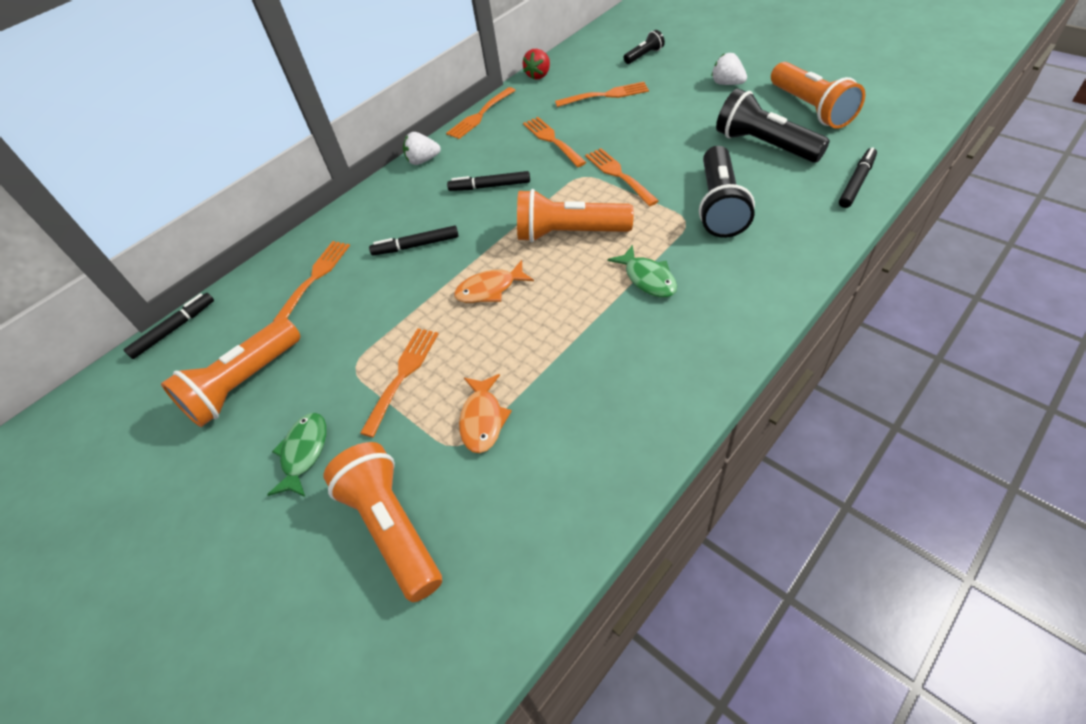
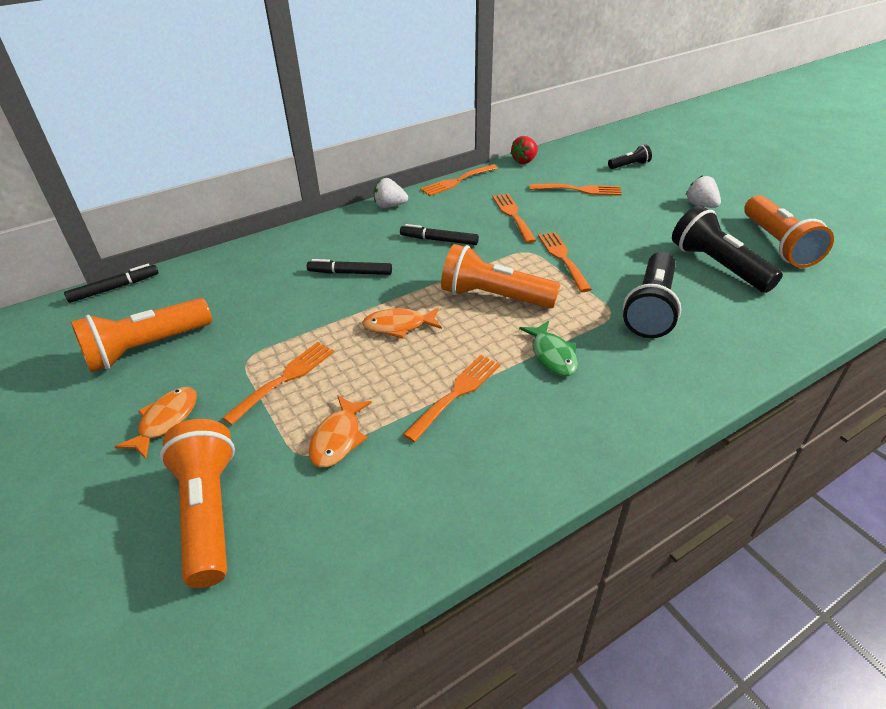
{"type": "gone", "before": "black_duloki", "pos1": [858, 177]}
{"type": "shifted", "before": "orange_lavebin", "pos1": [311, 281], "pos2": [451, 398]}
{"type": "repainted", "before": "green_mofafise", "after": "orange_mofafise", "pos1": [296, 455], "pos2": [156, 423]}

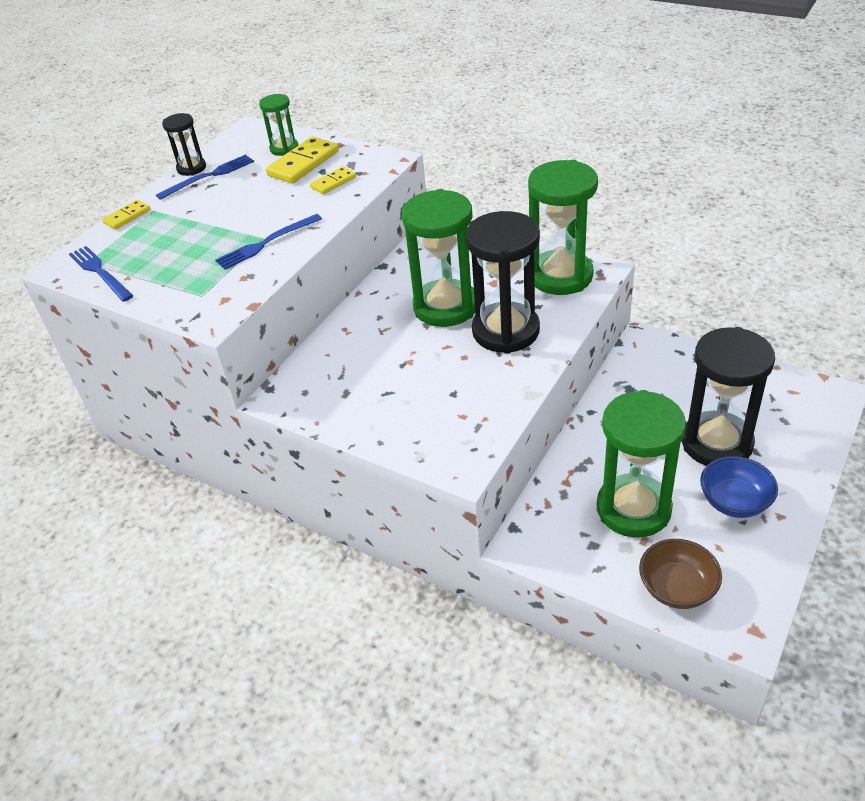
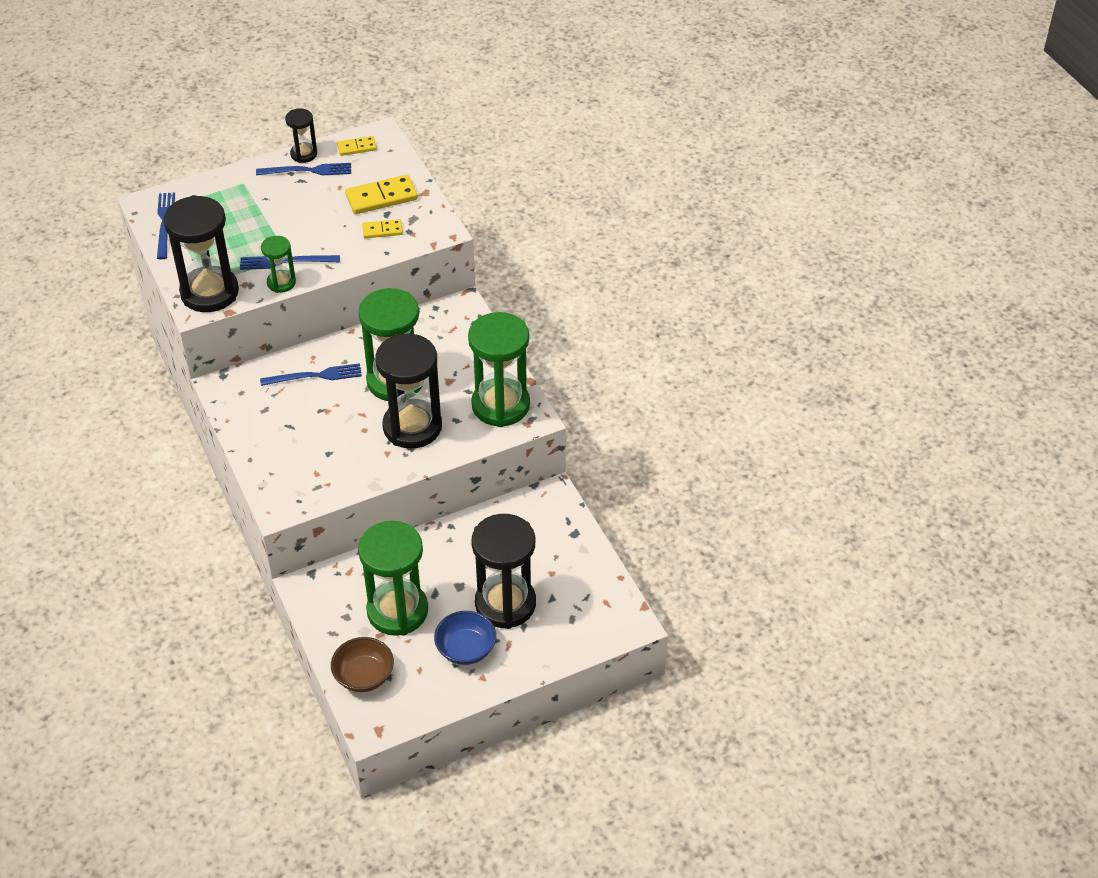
{"type": "shifted", "before": "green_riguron", "pos1": [278, 125], "pos2": [278, 264]}
{"type": "shifted", "before": "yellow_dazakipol", "pos1": [126, 215], "pos2": [357, 146]}
{"type": "new", "after": "black_riguron", "pos2": [201, 253]}
{"type": "new", "after": "blue_lavebin", "pos2": [311, 374]}

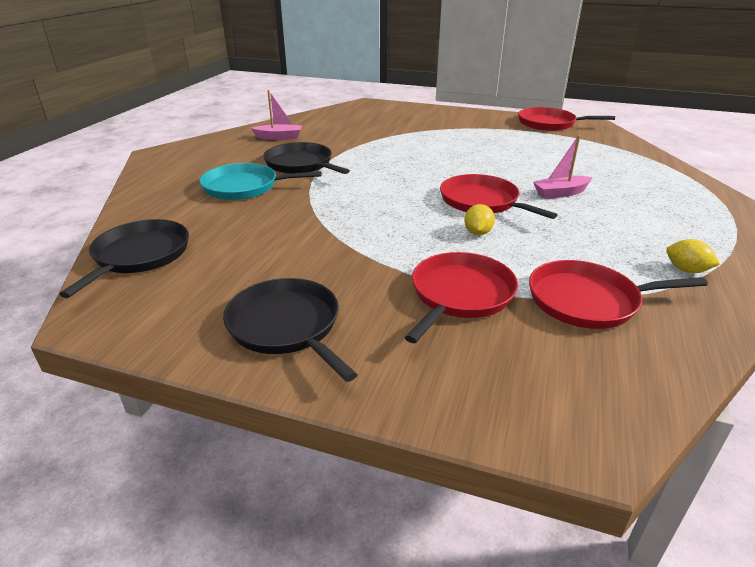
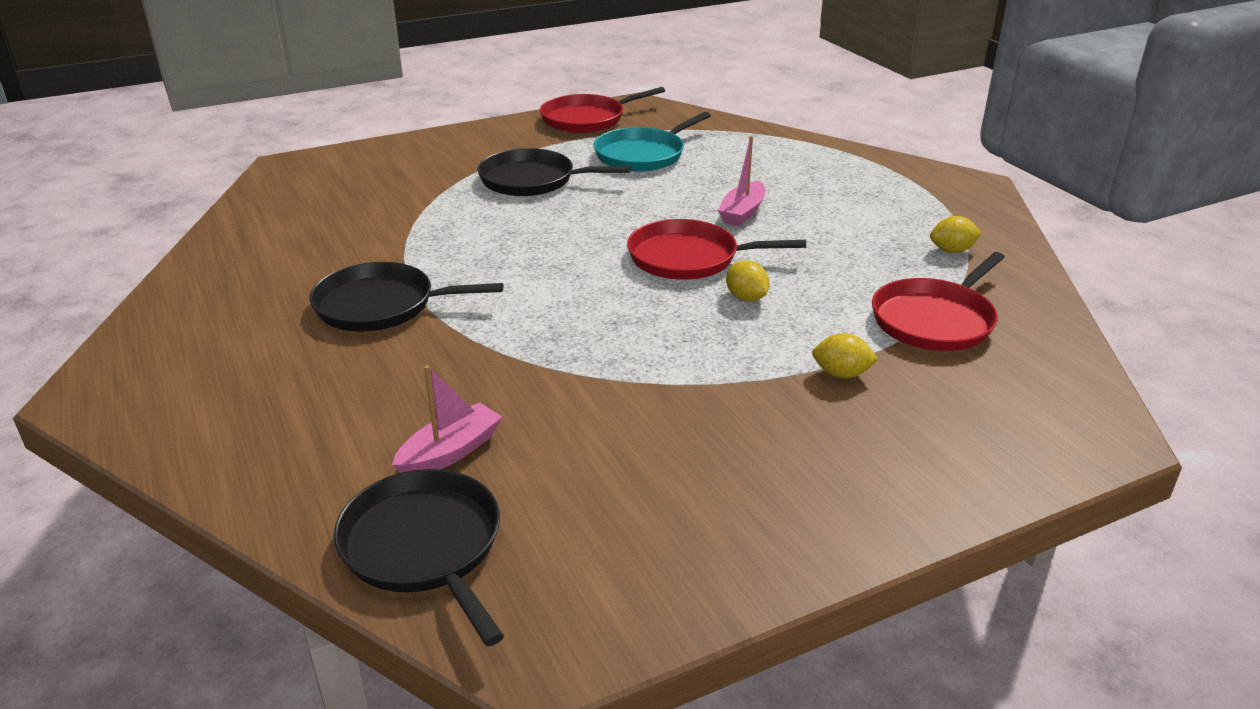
{"type": "shifted", "before": "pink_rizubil", "pos1": [276, 115], "pos2": [447, 419]}
{"type": "shifted", "before": "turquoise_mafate", "pos1": [260, 181], "pos2": [652, 142]}
{"type": "swapped", "before": "red_mafate", "after": "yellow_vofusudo", "pos1": [461, 297], "pos2": [845, 355]}
{"type": "shifted", "before": "black_mafate", "pos1": [290, 330], "pos2": [554, 172]}

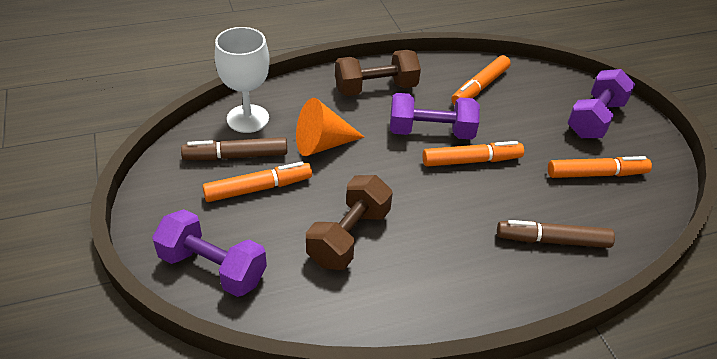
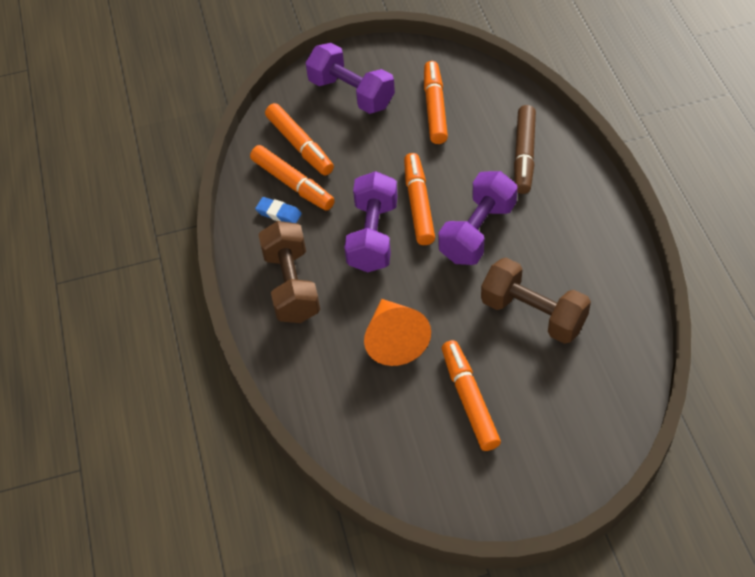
{"type": "gone", "before": "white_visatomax", "pos1": [242, 80]}
{"type": "gone", "before": "brown_duloki", "pos1": [234, 148]}
{"type": "shifted", "before": "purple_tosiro", "pos1": [209, 253], "pos2": [478, 218]}
{"type": "new", "after": "orange_duloki", "pos2": [299, 139]}
{"type": "new", "after": "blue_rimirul", "pos2": [278, 210]}

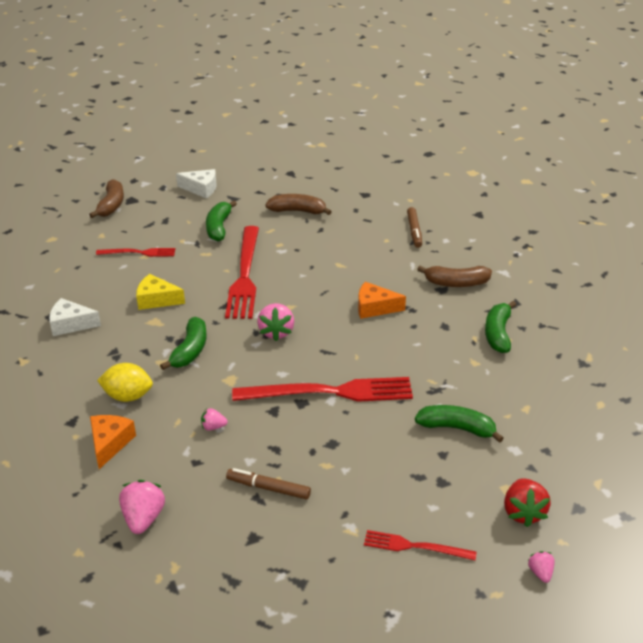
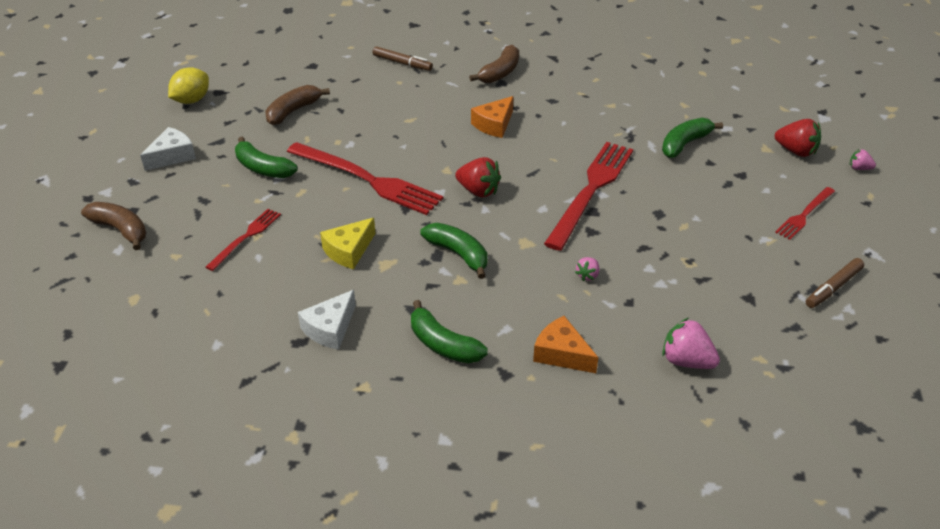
{"type": "shifted", "before": "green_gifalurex", "pos1": [500, 327], "pos2": [449, 331]}
{"type": "repainted", "before": "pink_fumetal", "after": "red_fumetal", "pos1": [275, 322], "pos2": [478, 177]}
{"type": "shifted", "before": "yellow_vofusudo", "pos1": [125, 382], "pos2": [188, 85]}
{"type": "shifted", "before": "brown_duloki", "pos1": [268, 483], "pos2": [835, 283]}

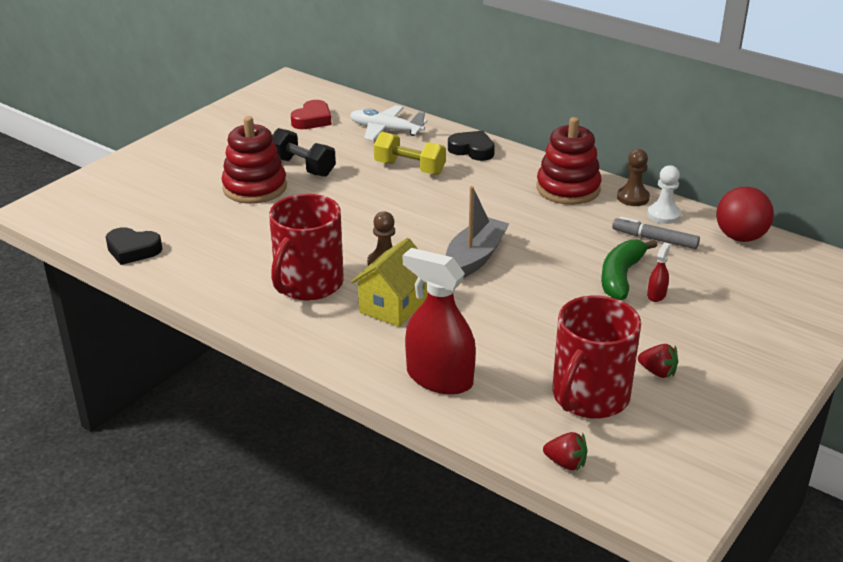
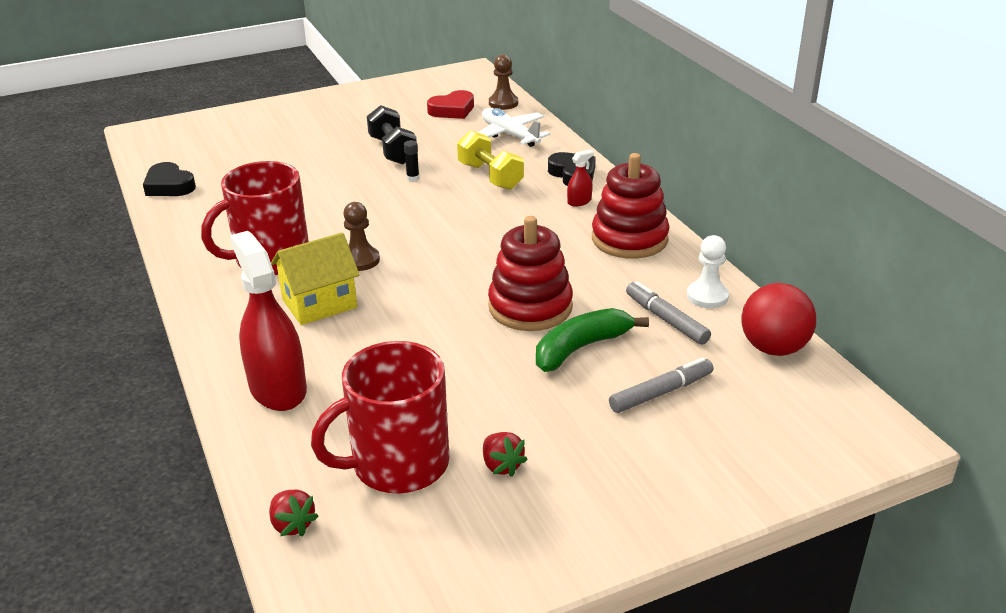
{"type": "shifted", "before": "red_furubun", "pos1": [254, 160], "pos2": [530, 273]}
{"type": "shifted", "before": "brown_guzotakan", "pos1": [633, 177], "pos2": [503, 82]}
{"type": "gone", "before": "grey_rizubil", "pos1": [478, 232]}
{"type": "shifted", "before": "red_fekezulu", "pos1": [658, 272], "pos2": [580, 178]}
{"type": "new", "after": "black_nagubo", "pos2": [411, 160]}
{"type": "new", "after": "grey_duloki", "pos2": [661, 385]}

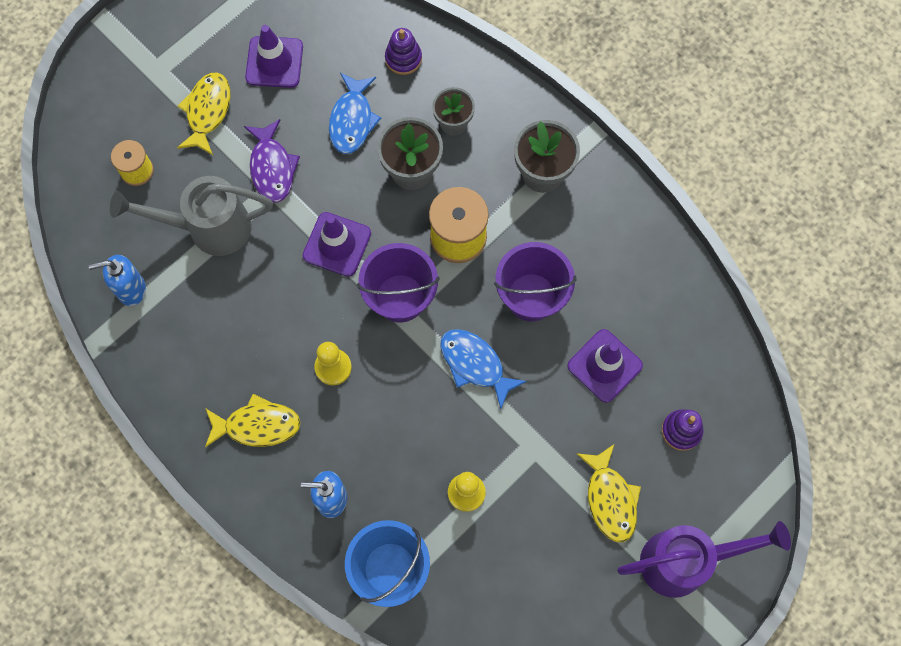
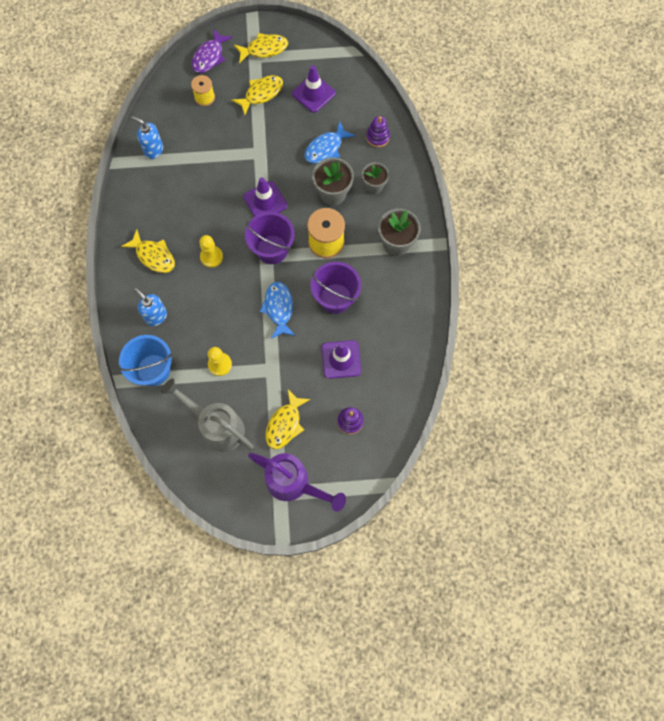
{"type": "shifted", "before": "purple_mofafise", "pos1": [272, 161], "pos2": [212, 50]}
{"type": "shifted", "before": "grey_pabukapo", "pos1": [191, 216], "pos2": [207, 415]}
{"type": "new", "after": "yellow_mofafise", "pos2": [261, 48]}

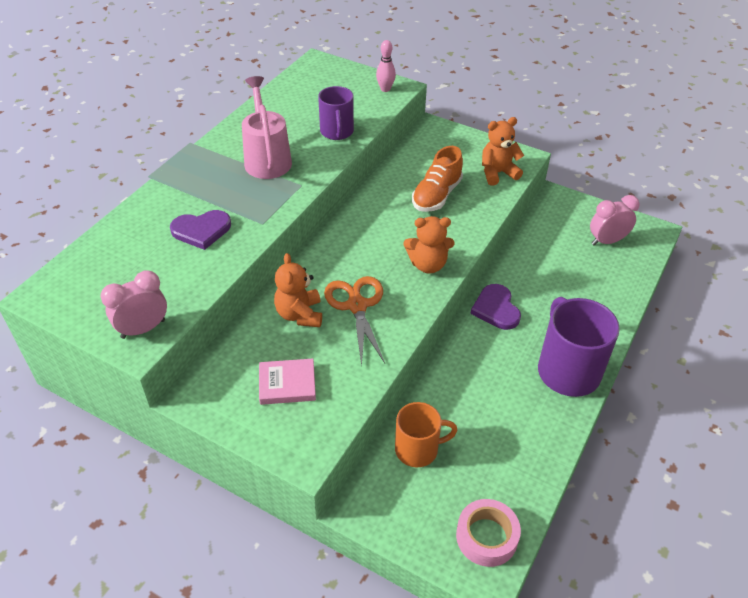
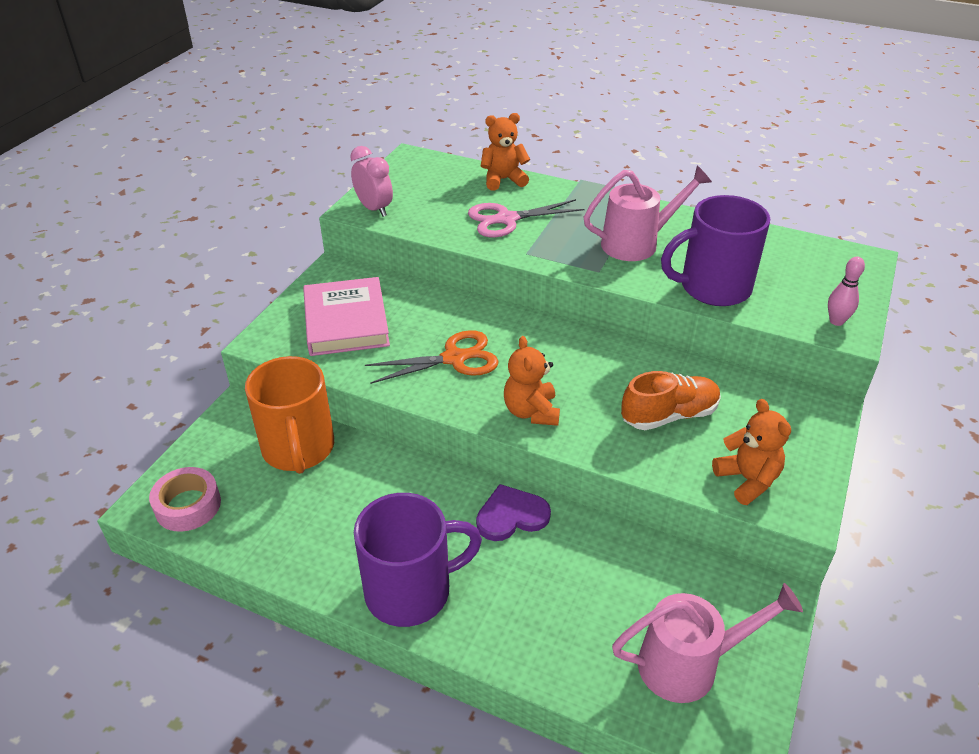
{"type": "scaled", "before": "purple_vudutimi", "pos1": [336, 113], "pos2": [715, 250], "scale": 1.6}
{"type": "rotated", "before": "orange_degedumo", "pos1": [437, 179], "pos2": [671, 400], "turn": 135}
{"type": "swapped", "before": "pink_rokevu", "after": "pink_pabukapo", "pos1": [615, 220], "pos2": [707, 643]}
{"type": "swapped", "before": "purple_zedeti", "after": "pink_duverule", "pos1": [200, 230], "pos2": [526, 218]}
{"type": "shifted", "before": "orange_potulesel", "pos1": [298, 290], "pos2": [505, 152]}
{"type": "scaled", "before": "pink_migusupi", "pos1": [287, 381], "pos2": [346, 316], "scale": 1.74}
{"type": "scaled", "before": "orange_vudutimi", "pos1": [426, 434], "pos2": [289, 415], "scale": 1.6}

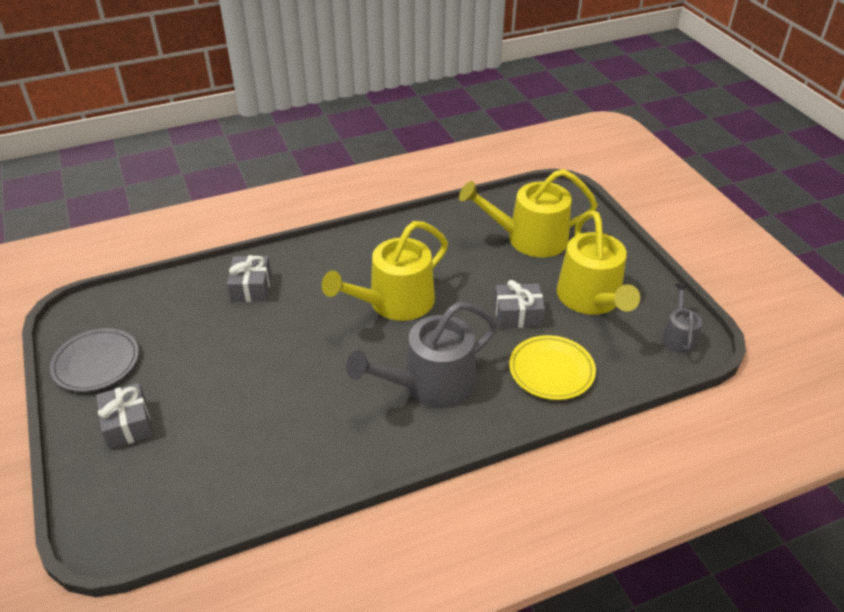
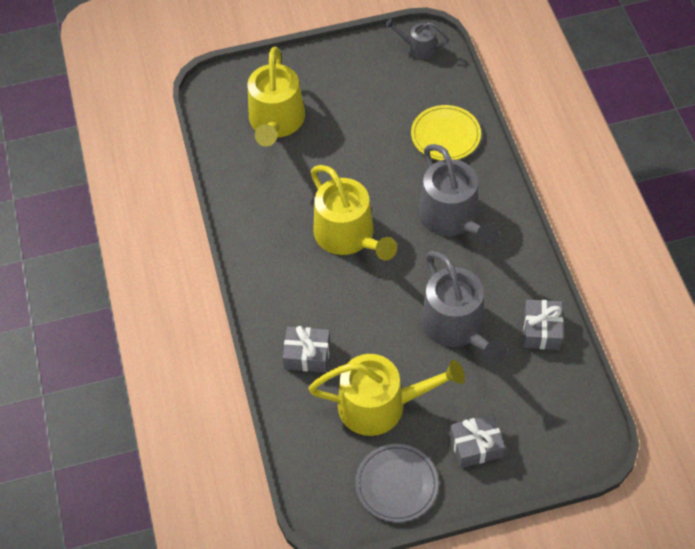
{"type": "shifted", "before": "yellow_pabukapo", "pos1": [598, 263], "pos2": [386, 395]}
{"type": "shifted", "before": "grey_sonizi", "pos1": [519, 304], "pos2": [543, 325]}
{"type": "new", "after": "grey_pabukapo", "pos2": [464, 307]}

